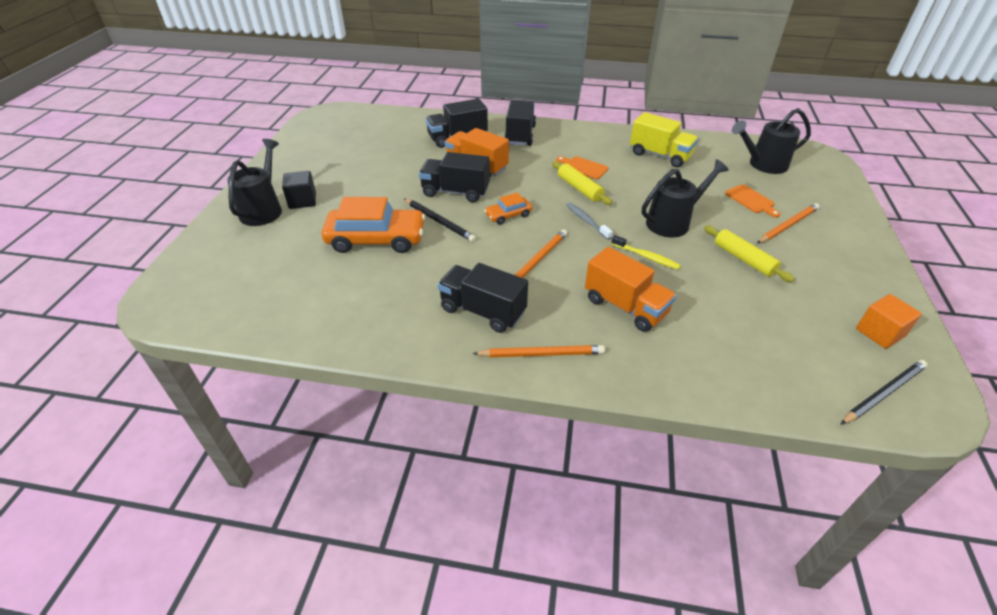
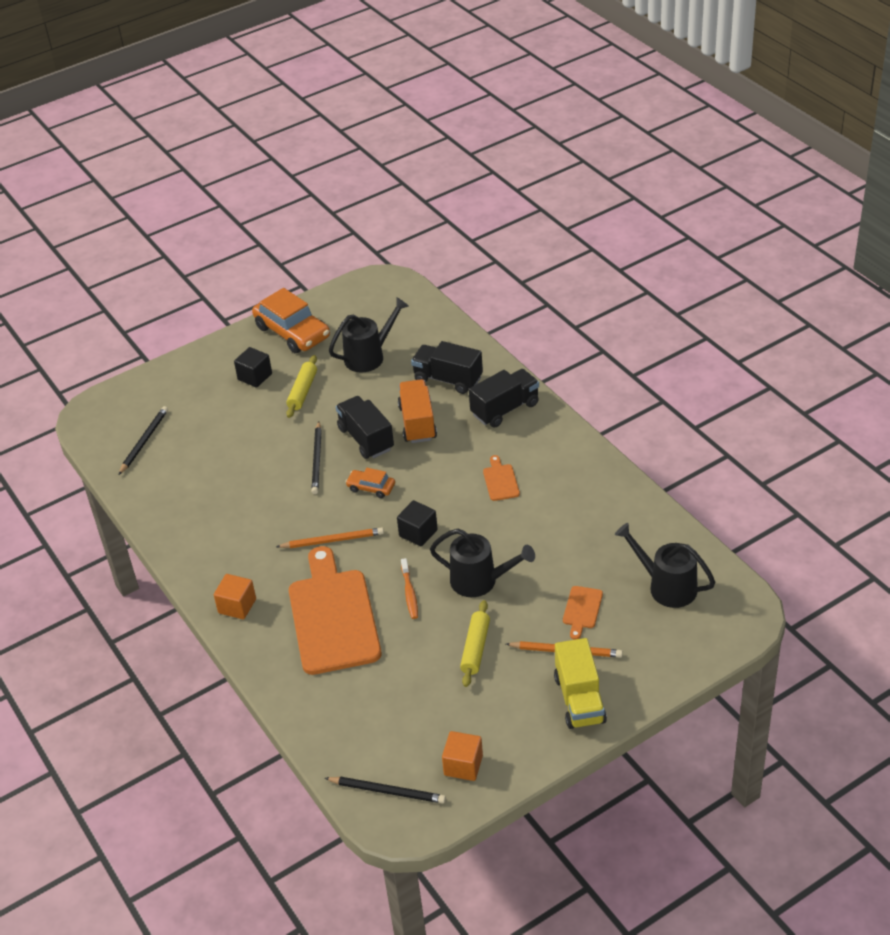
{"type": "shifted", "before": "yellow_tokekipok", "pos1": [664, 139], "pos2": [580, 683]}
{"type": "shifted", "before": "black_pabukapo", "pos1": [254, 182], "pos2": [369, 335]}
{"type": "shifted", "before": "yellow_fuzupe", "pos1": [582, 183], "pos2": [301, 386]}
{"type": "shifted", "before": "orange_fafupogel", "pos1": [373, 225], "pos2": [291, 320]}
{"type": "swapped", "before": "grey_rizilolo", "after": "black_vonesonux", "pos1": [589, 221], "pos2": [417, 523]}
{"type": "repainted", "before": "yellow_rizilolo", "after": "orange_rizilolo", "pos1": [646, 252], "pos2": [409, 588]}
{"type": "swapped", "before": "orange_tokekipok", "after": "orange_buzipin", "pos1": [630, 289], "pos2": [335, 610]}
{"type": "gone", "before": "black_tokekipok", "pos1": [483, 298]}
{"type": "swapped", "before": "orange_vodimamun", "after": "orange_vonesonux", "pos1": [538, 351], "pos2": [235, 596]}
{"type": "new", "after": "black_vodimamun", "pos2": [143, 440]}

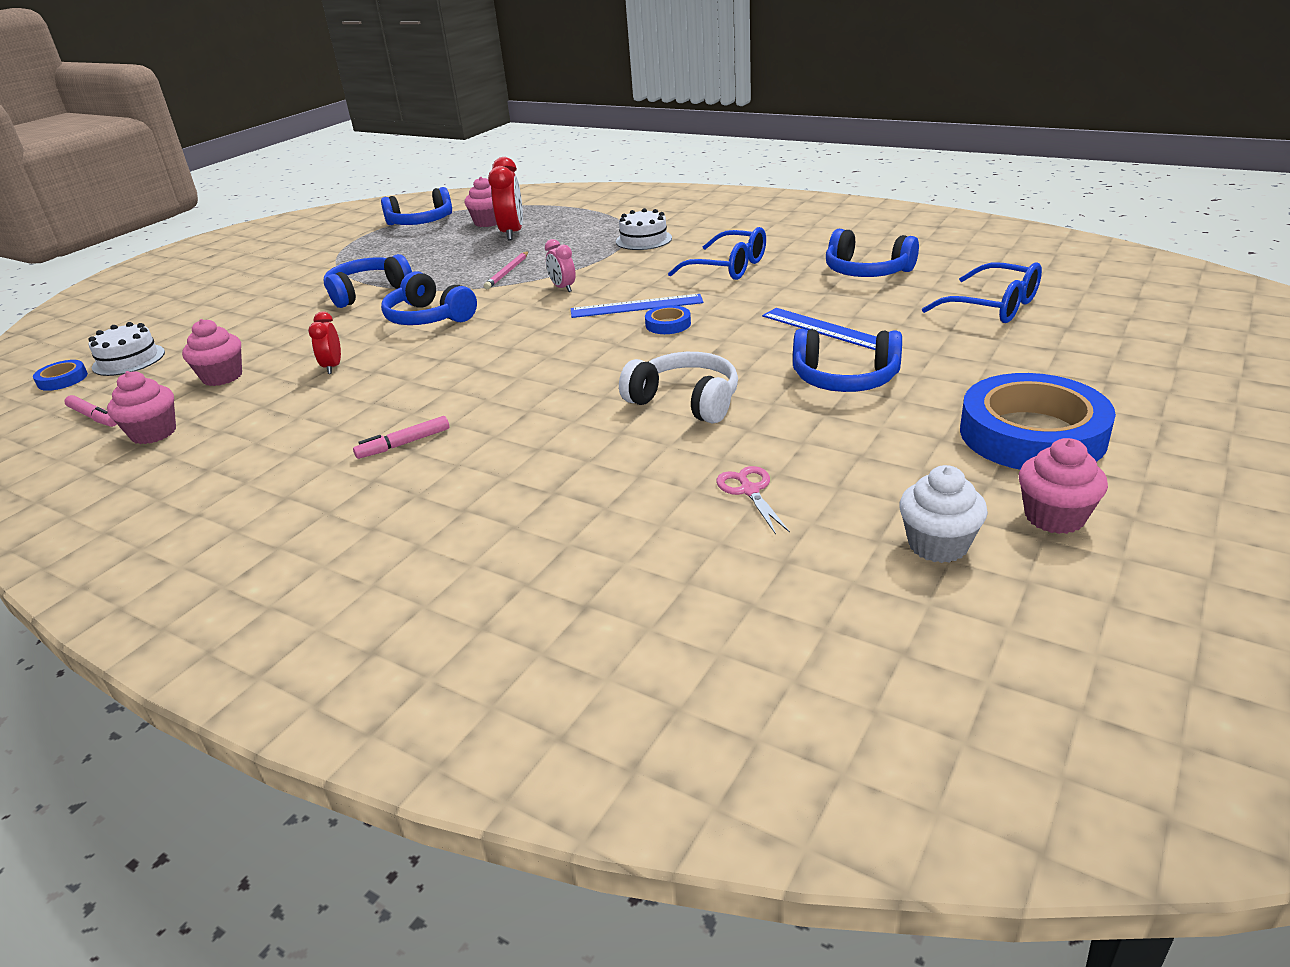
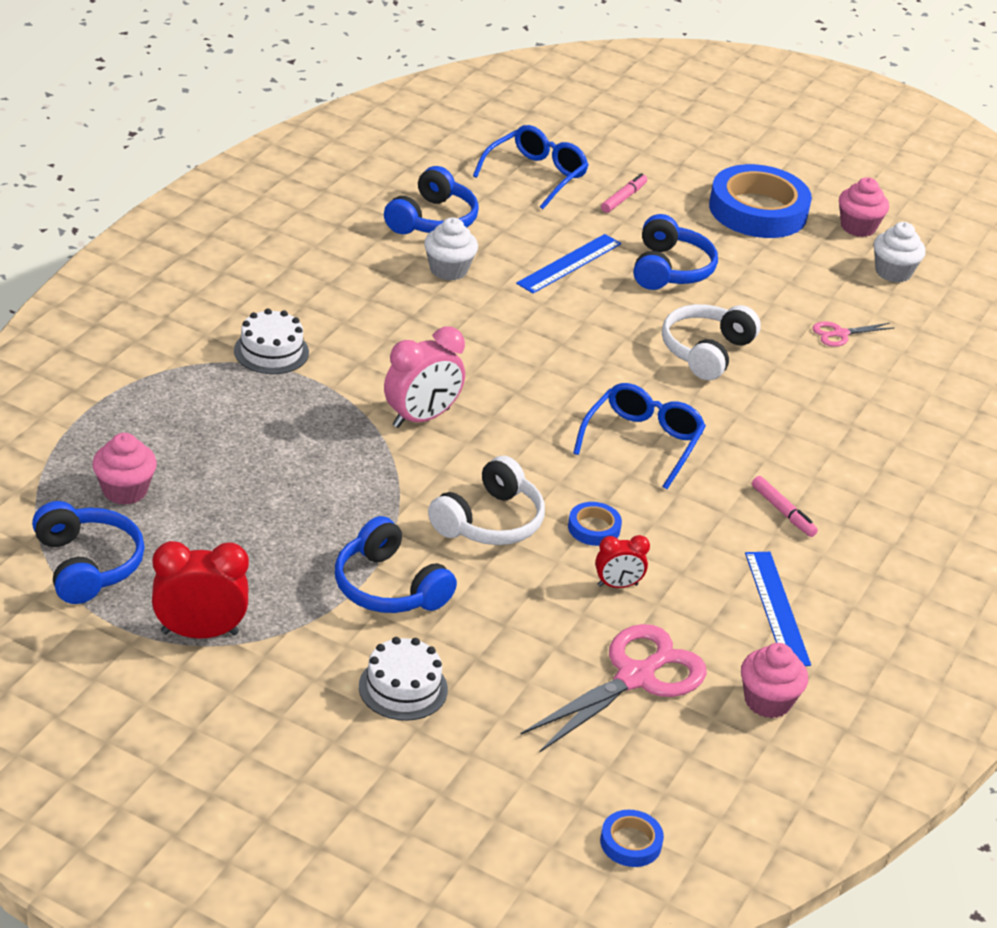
{"type": "shifted", "before": "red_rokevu", "pos1": [505, 199], "pos2": [200, 590]}
{"type": "shifted", "before": "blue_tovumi", "pos1": [717, 253], "pos2": [639, 436]}
{"type": "scaled", "before": "pink_rokevu", "pos1": [560, 265], "pos2": [424, 377], "scale": 1.74}
{"type": "gone", "before": "pink_vodimamun", "pos1": [506, 270]}
{"type": "repainted", "before": "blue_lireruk", "after": "white_lireruk", "pos1": [429, 298], "pos2": [486, 500]}
{"type": "shifted", "before": "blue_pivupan", "pos1": [637, 306], "pos2": [778, 609]}
{"type": "shifted", "before": "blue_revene", "pos1": [668, 319], "pos2": [595, 524]}
{"type": "swapped", "before": "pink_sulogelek", "after": "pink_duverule", "pos1": [212, 352], "pos2": [613, 688]}
{"type": "shifted", "before": "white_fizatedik", "pos1": [126, 349], "pos2": [403, 679]}
{"type": "shifted", "before": "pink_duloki", "pos1": [90, 411], "pos2": [624, 193]}
{"type": "new", "after": "white_sulogelek", "pos2": [451, 249]}

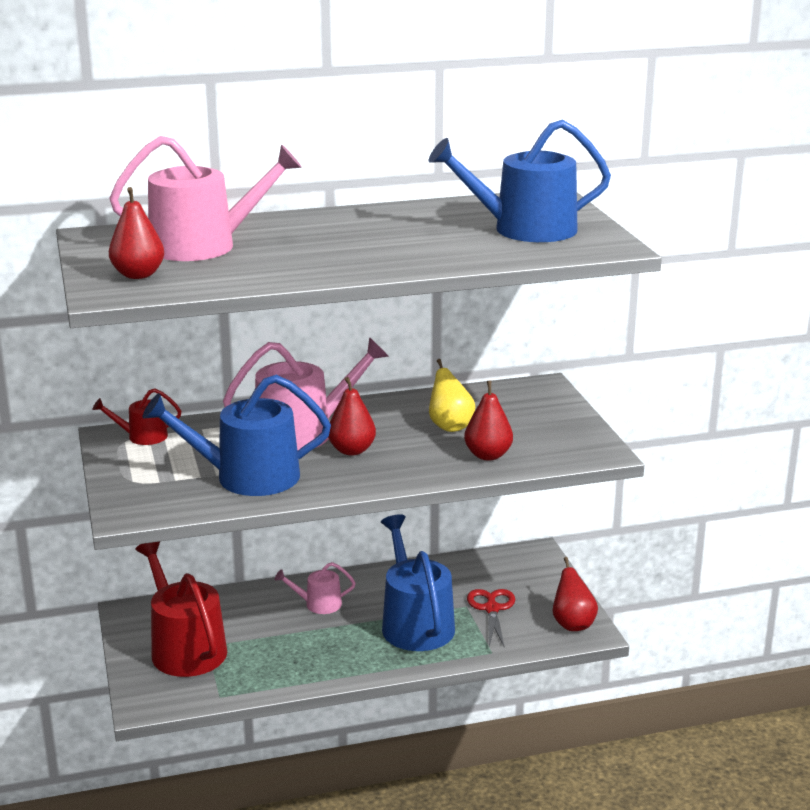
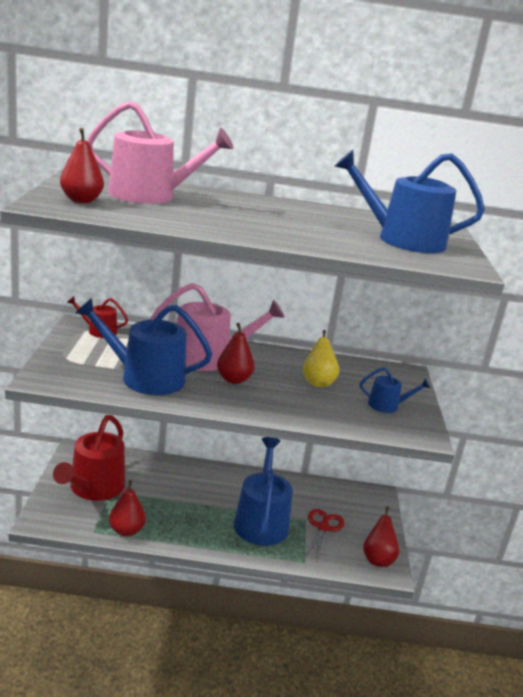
{"type": "shifted", "before": "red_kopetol", "pos1": [488, 420], "pos2": [127, 508]}
{"type": "rotated", "before": "red_pabukapo", "pos1": [181, 609], "pos2": [89, 458], "turn": -150}
{"type": "gone", "before": "pink_pabukapo", "pos1": [315, 588]}
{"type": "new", "after": "blue_pabukapo", "pos2": [395, 390]}

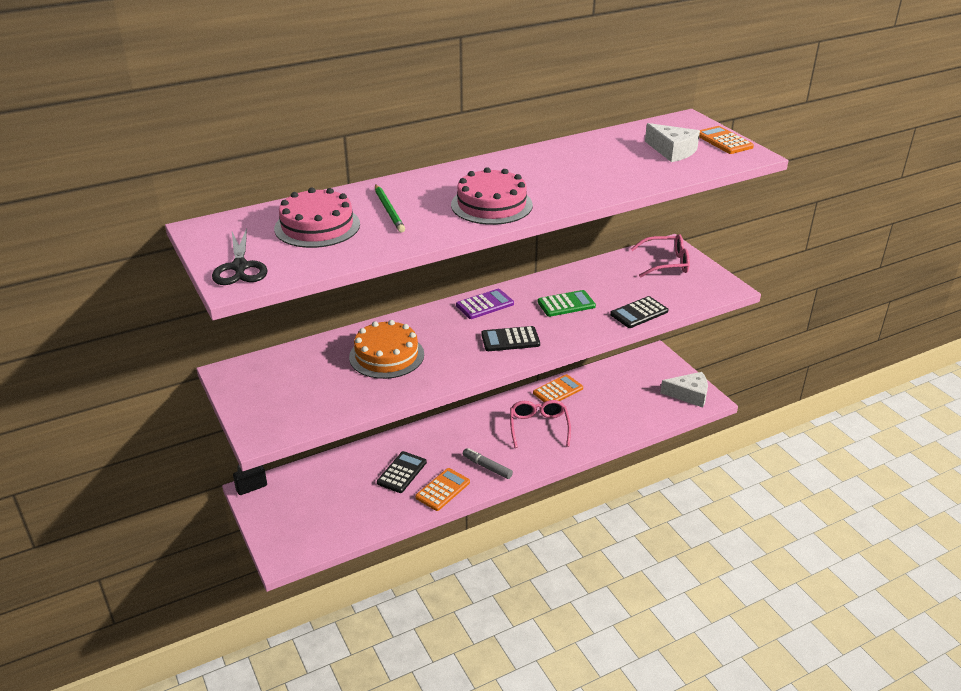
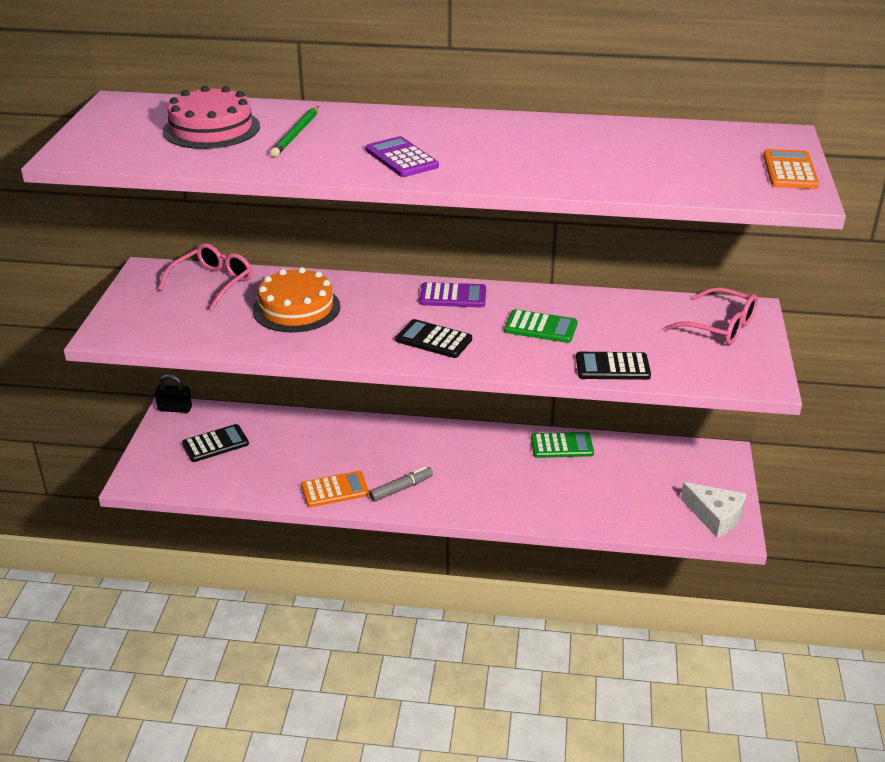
{"type": "gone", "before": "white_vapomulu", "pos1": [672, 142]}
{"type": "swapped", "before": "pink_fizatedik", "after": "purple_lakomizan", "pos1": [492, 196], "pos2": [402, 156]}
{"type": "gone", "before": "black_duverule", "pos1": [239, 256]}
{"type": "repainted", "before": "orange_lakomizan", "after": "green_lakomizan", "pos1": [558, 388], "pos2": [562, 445]}
{"type": "shifted", "before": "pink_tovumi", "pos1": [540, 424], "pos2": [205, 276]}
{"type": "rotated", "before": "grey_duloki", "pos1": [488, 463], "pos2": [401, 484], "turn": 75}
{"type": "shifted", "before": "black_lakomizan", "pos1": [402, 472], "pos2": [215, 443]}

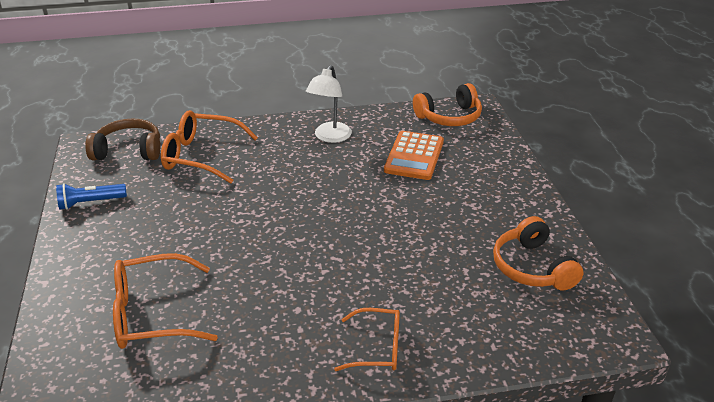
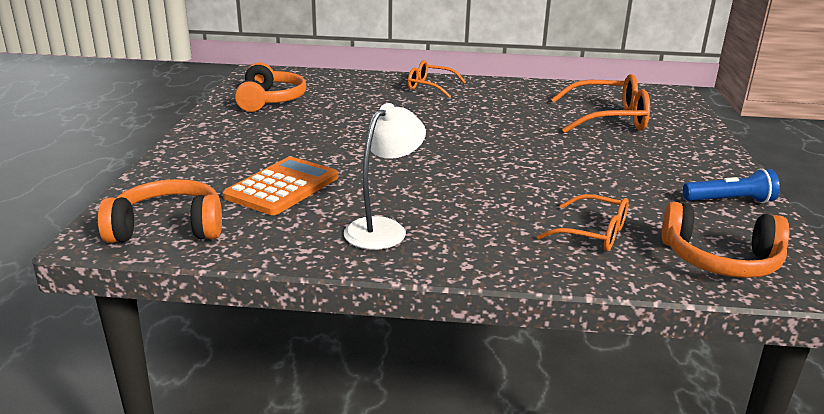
{"type": "scaled", "before": "orange_tovumi", "pos1": [209, 147], "pos2": [583, 222], "scale": 0.63}
{"type": "repainted", "before": "brown_lireruk", "after": "orange_lireruk", "pos1": [122, 139], "pos2": [725, 240]}

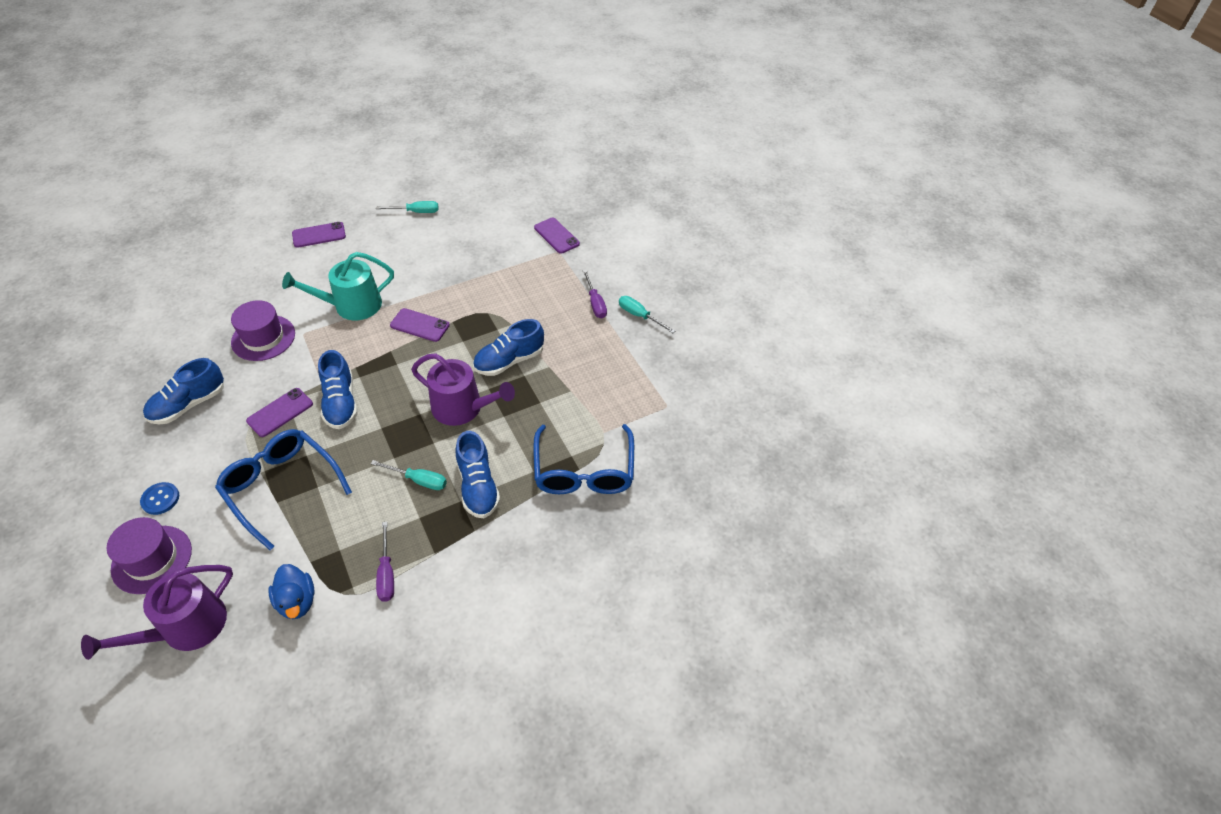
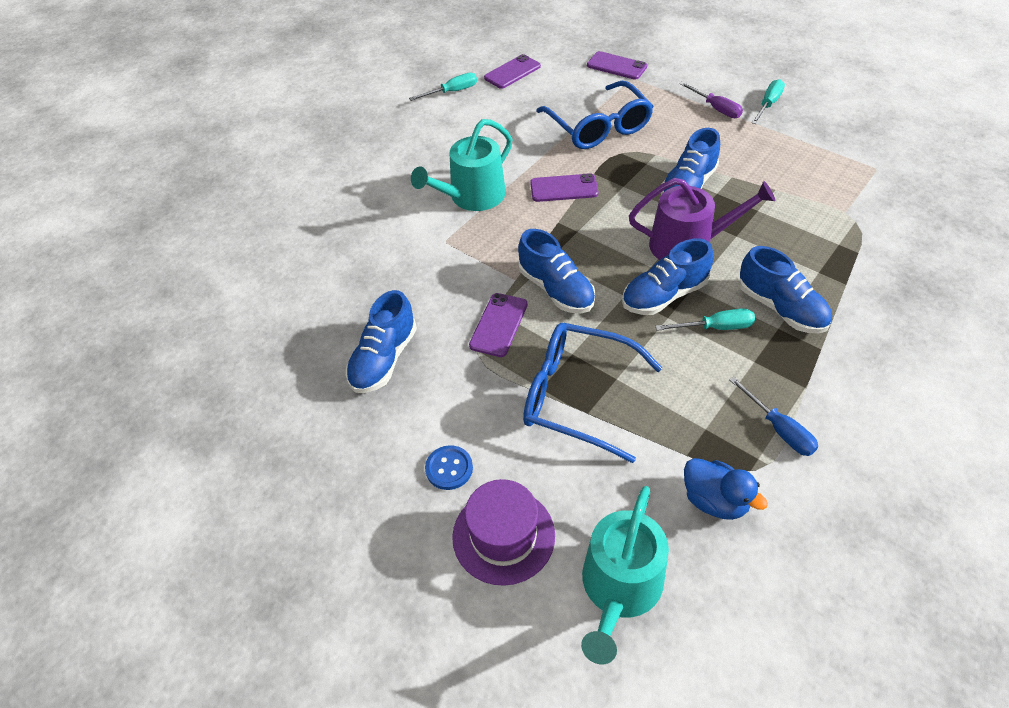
{"type": "shifted", "before": "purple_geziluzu", "pos1": [319, 235], "pos2": [512, 71]}
{"type": "rotated", "before": "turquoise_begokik", "pos1": [647, 314], "pos2": [768, 101], "turn": 105}
{"type": "gone", "before": "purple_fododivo", "pos1": [263, 330]}
{"type": "shifted", "before": "blue_tovumi", "pos1": [583, 459], "pos2": [595, 115]}
{"type": "repainted", "before": "purple_begokik", "after": "blue_begokik", "pos1": [385, 562], "pos2": [774, 416]}
{"type": "repainted", "before": "purple_pabukapo", "after": "turquoise_pabukapo", "pos1": [157, 612], "pos2": [625, 575]}
{"type": "new", "after": "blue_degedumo", "pos2": [667, 277]}

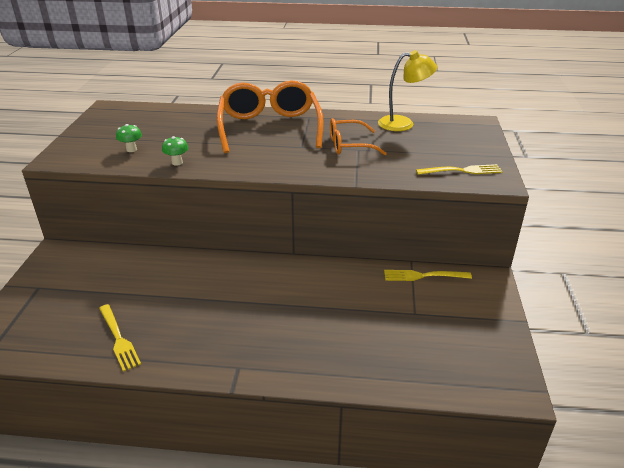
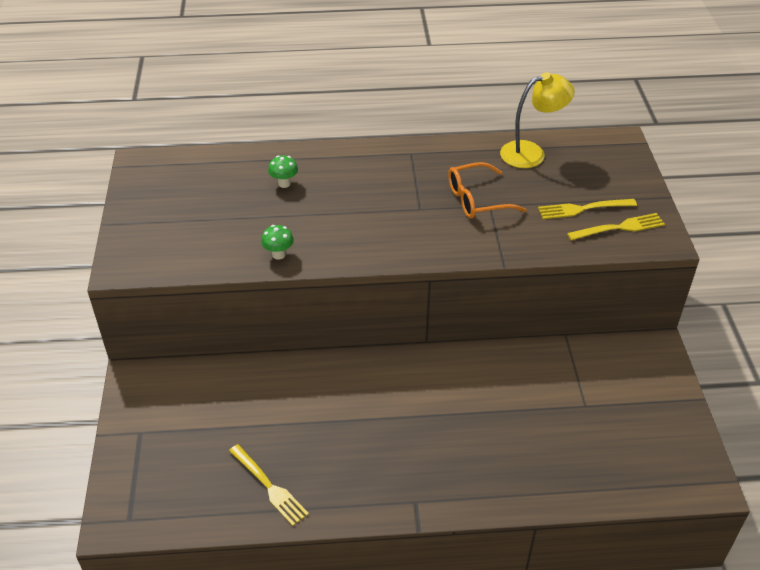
{"type": "gone", "before": "orange_tovumi", "pos1": [270, 117]}
{"type": "shifted", "before": "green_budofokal", "pos1": [129, 138], "pos2": [283, 172]}
{"type": "shifted", "before": "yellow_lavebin", "pos1": [428, 275], "pos2": [587, 209]}

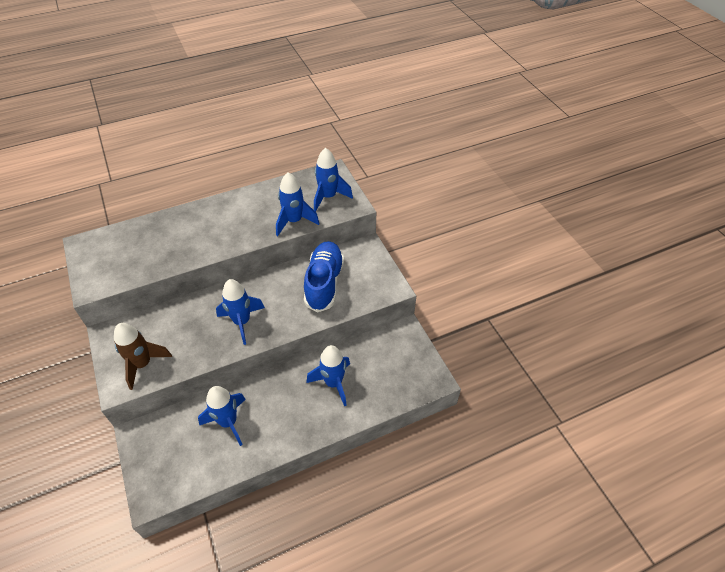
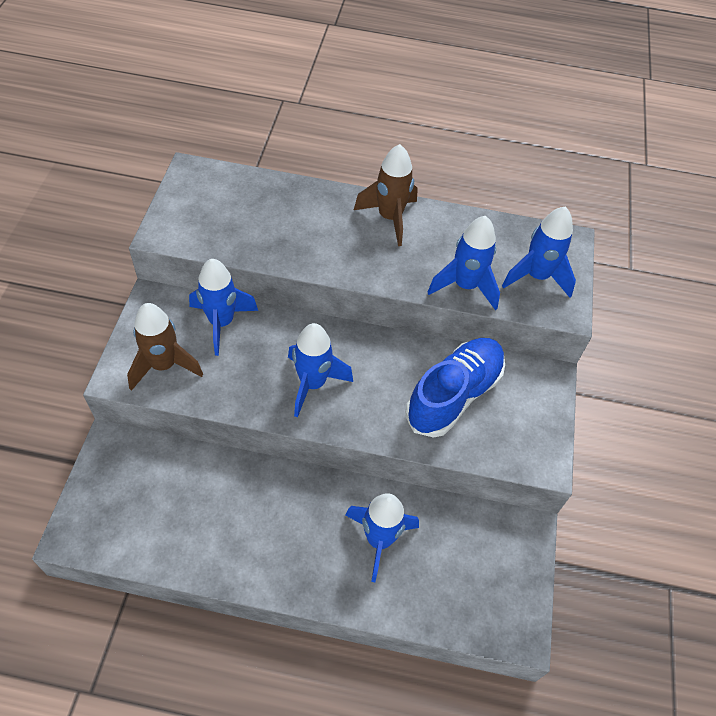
{"type": "shifted", "before": "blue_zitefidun", "pos1": [222, 416], "pos2": [223, 307]}
{"type": "new", "after": "brown_zitefidun", "pos2": [386, 195]}

